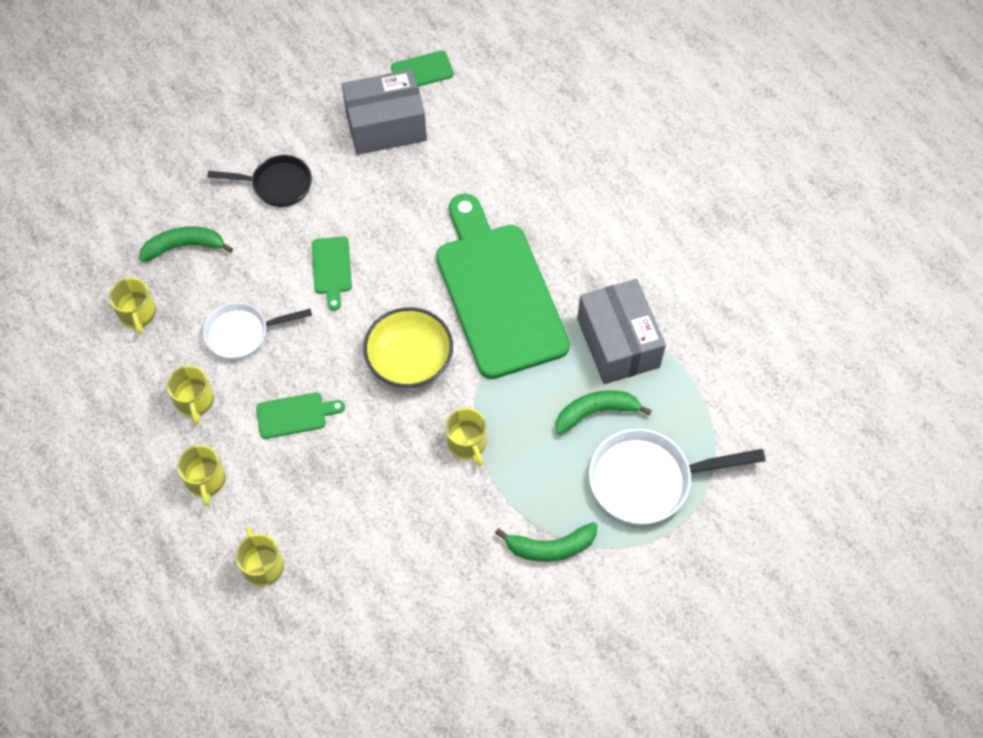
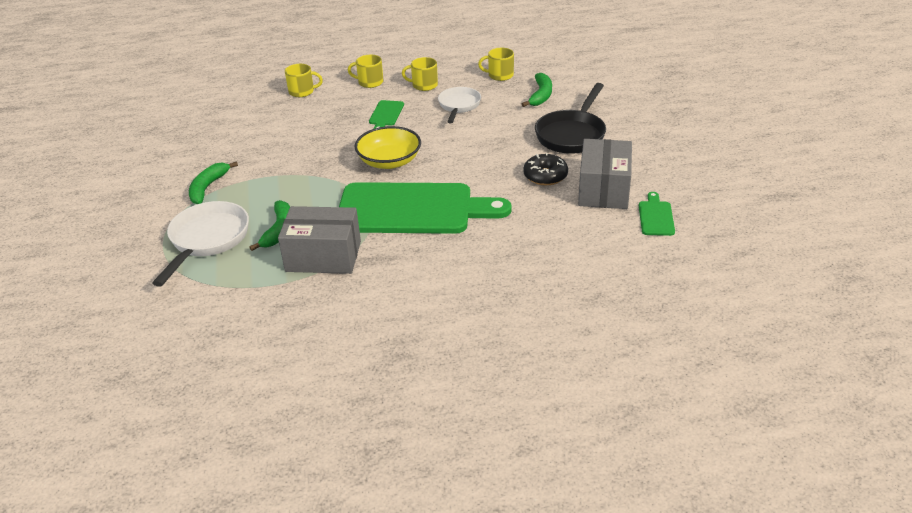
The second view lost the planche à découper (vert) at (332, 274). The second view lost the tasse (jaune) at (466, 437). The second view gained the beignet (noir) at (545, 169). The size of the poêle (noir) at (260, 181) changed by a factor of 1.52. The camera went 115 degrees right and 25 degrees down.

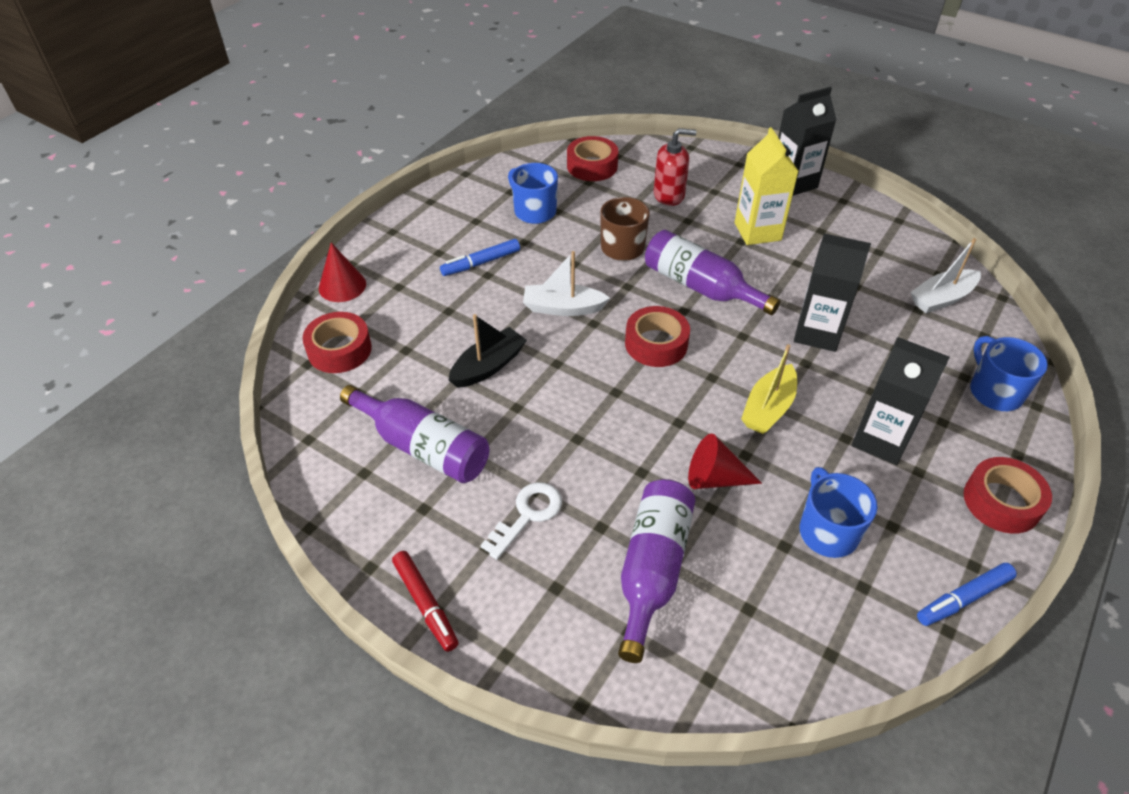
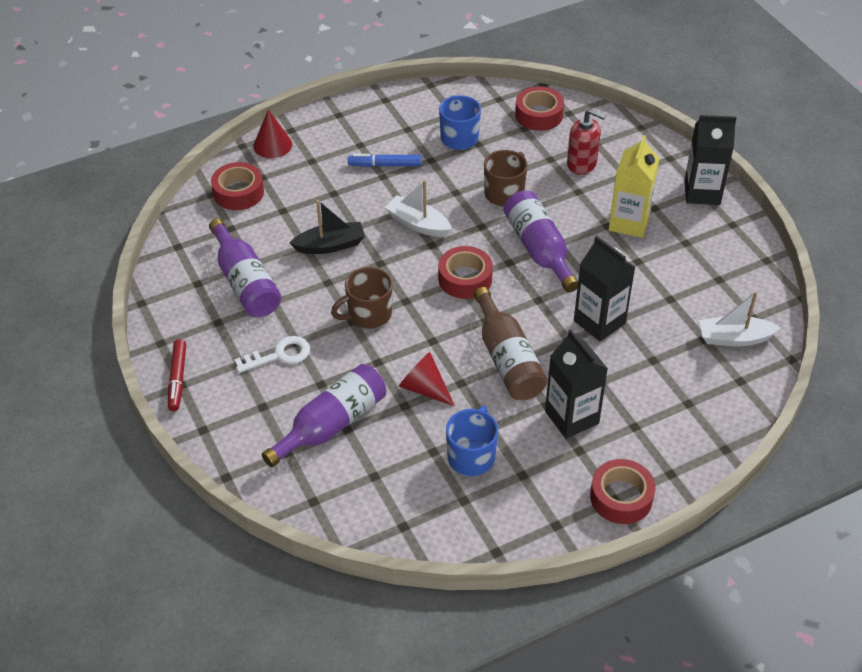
The second view lost the feutre (bleu) at (967, 594). The second view lost the tasse (bleu) at (1009, 373). The second view gained the tasse (marron) at (362, 298). Where the bateau (jaune) stood at (769, 389), the bouteille (marron) came to stand at (510, 343). The camera went 30 degrees right and 0 degrees up.

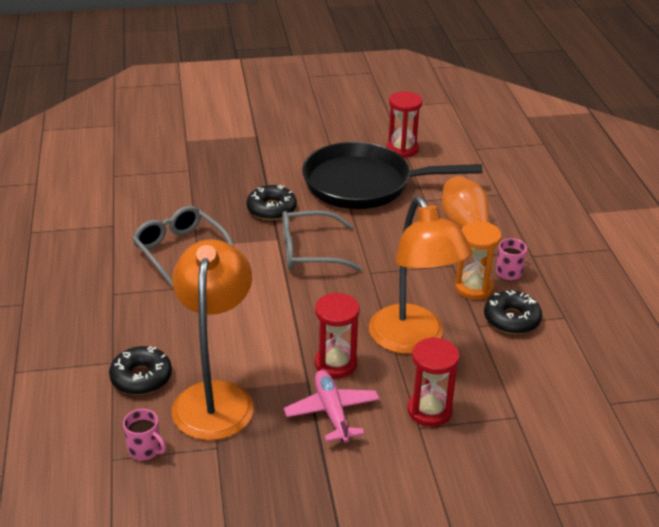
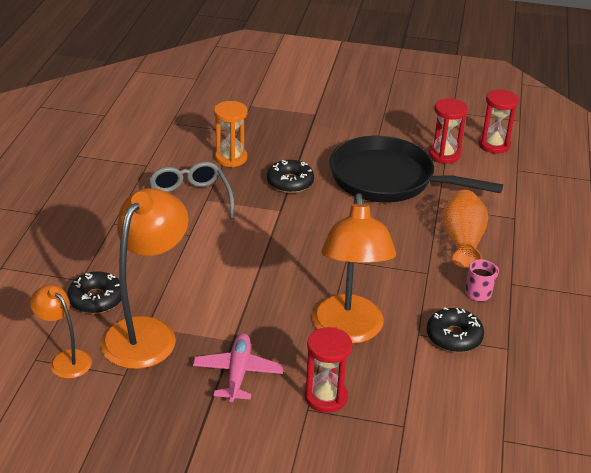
The second view lost the lunettes (gris) at (322, 240). The sablier (rouge) ended up elsewhere, having gone from (337, 335) to (499, 121). The sablier (orange) ended up elsewhere, having gone from (478, 260) to (230, 134). Where the tasse (rose) stood at (144, 435), the lampe (orange) came to stand at (61, 332). The camera went 20 degrees right and 0 degrees up.

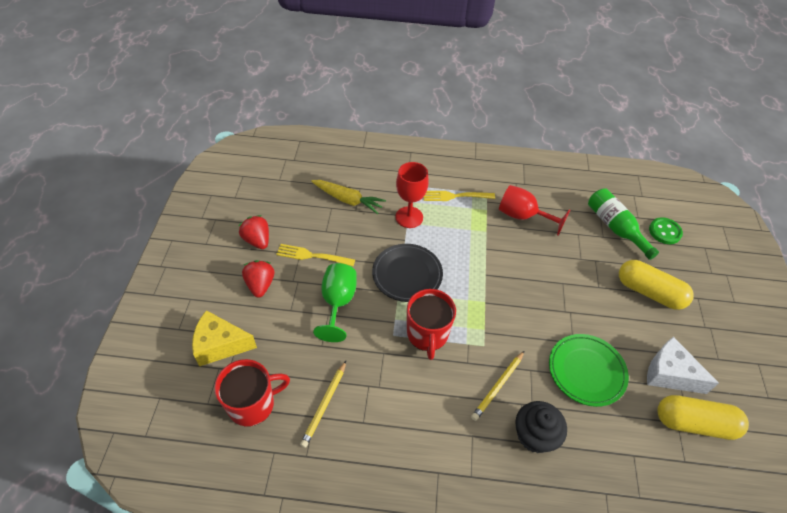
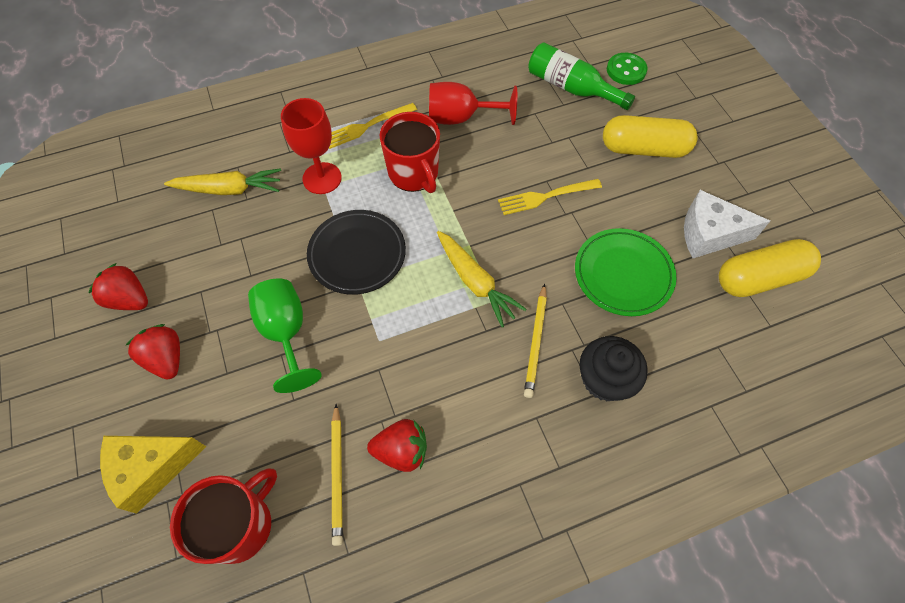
The second view gained the fraise (rouge) at (397, 445). The second view gained the carotte (jaune) at (481, 279). The fourchette (jaune) ended up elsewhere, having gone from (315, 255) to (550, 197). The tasse (rouge) ended up elsewhere, having gone from (431, 324) to (410, 152). The camera went 25 degrees left and 10 degrees up.

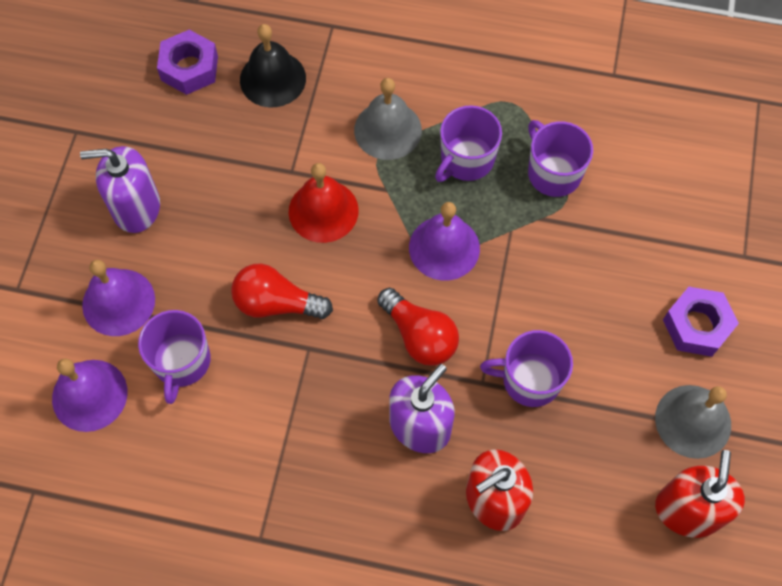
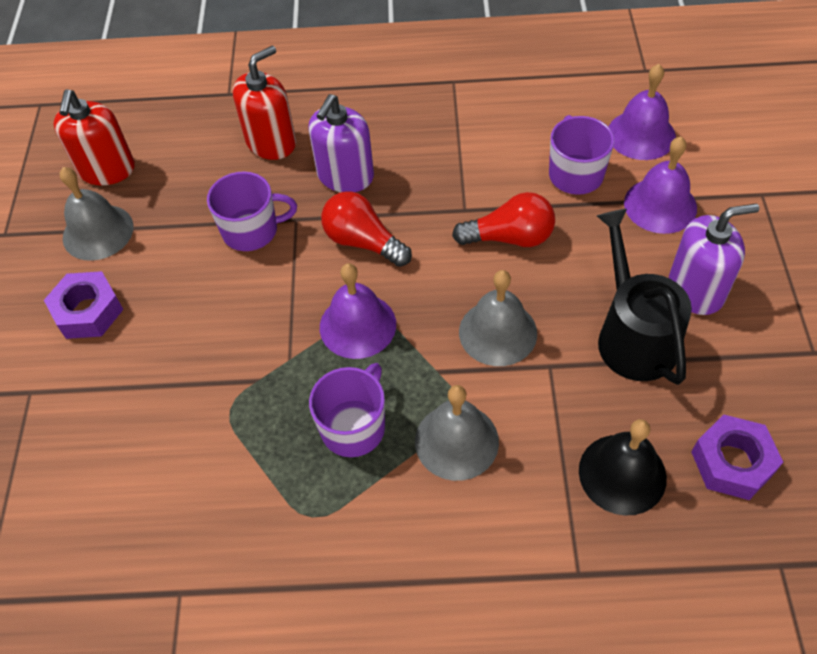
The second view lost the tasse (violet) at (560, 158). The second view gained the arrosoir (noir) at (644, 297). What was the cloche (rouge) at (324, 203) turned into the cloche (gris) at (498, 318). The camera went 170 degrees right and 10 degrees down.

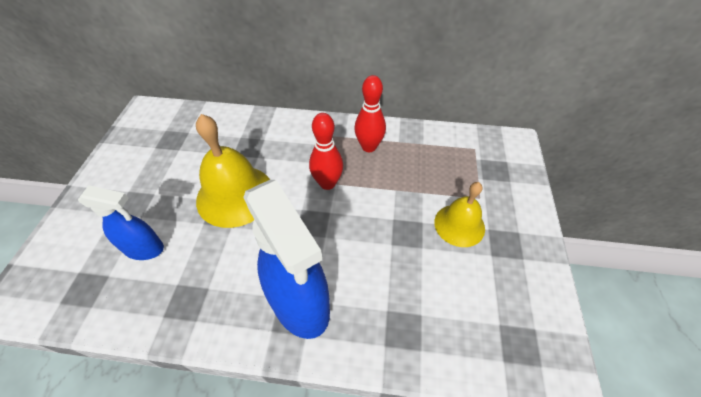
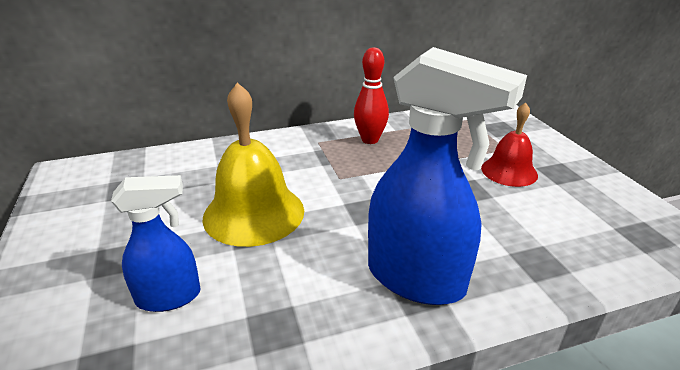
The second view lost the quille (rouge) at (326, 151). What was the cloche (jaune) at (459, 214) turned into the cloche (rouge) at (509, 144). The camera went 25 degrees left and 20 degrees down.

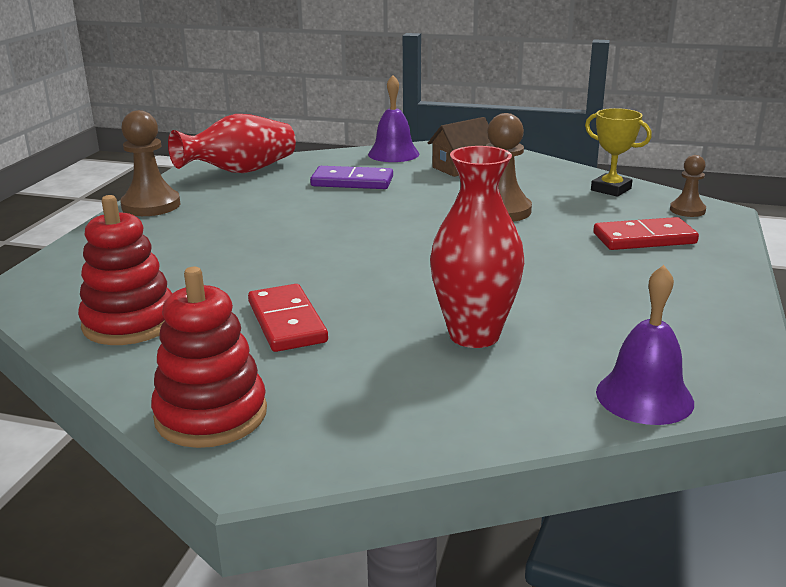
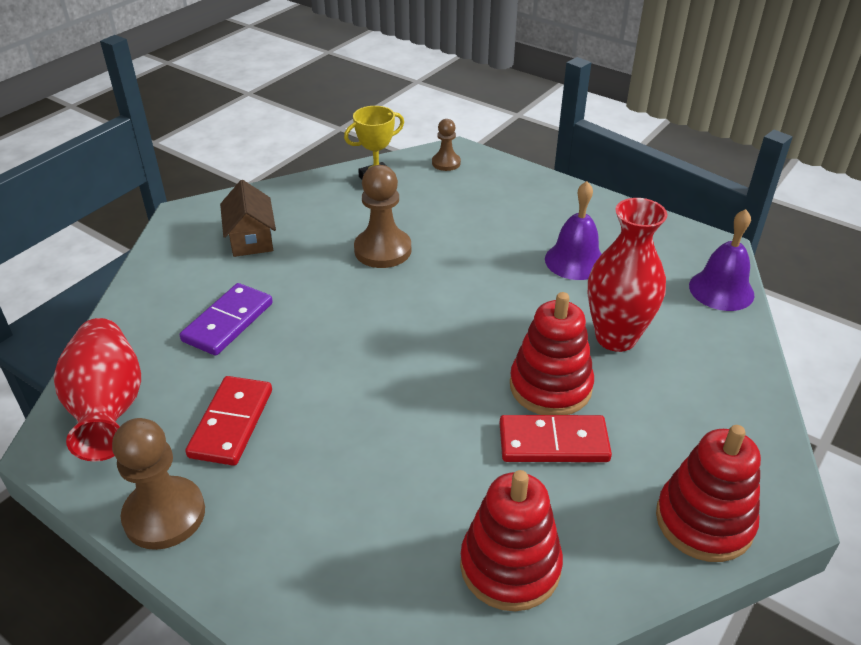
The second view gained the jouet à empiler (rouge) at (552, 353). The cloche (violet) ended up elsewhere, having gone from (393, 118) to (573, 230). The domino (rouge) ended up elsewhere, having gone from (646, 233) to (228, 421). The camera went 70 degrees left and 15 degrees up.

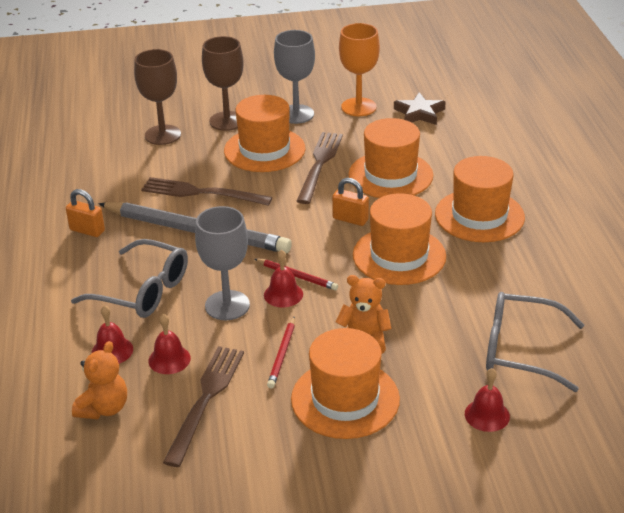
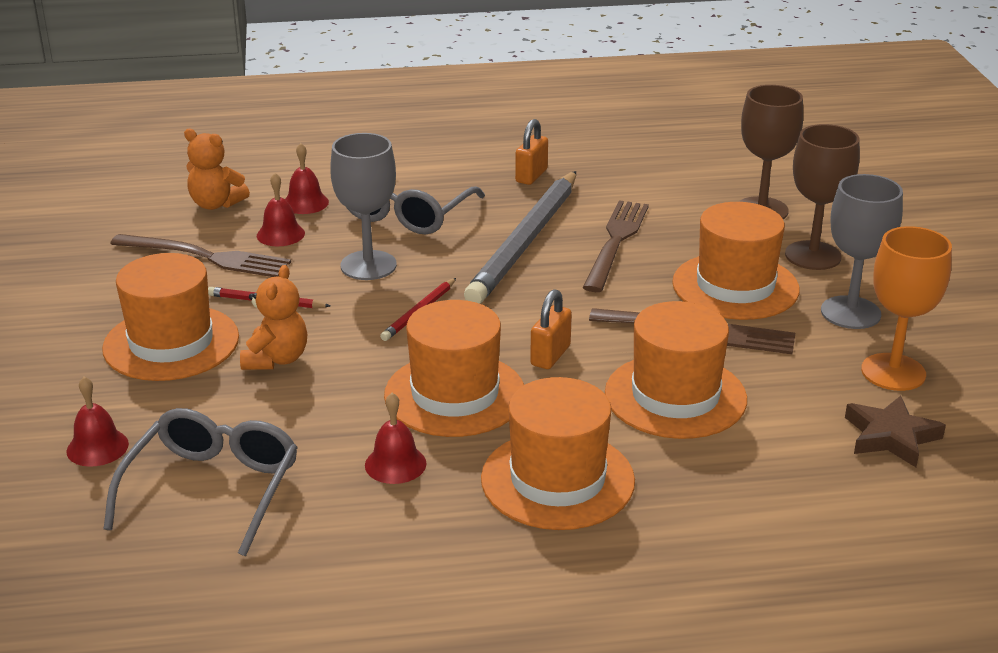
The cloche (rouge) ended up elsewhere, having gone from (283, 278) to (395, 438). The camera went 90 degrees right and 5 degrees down.

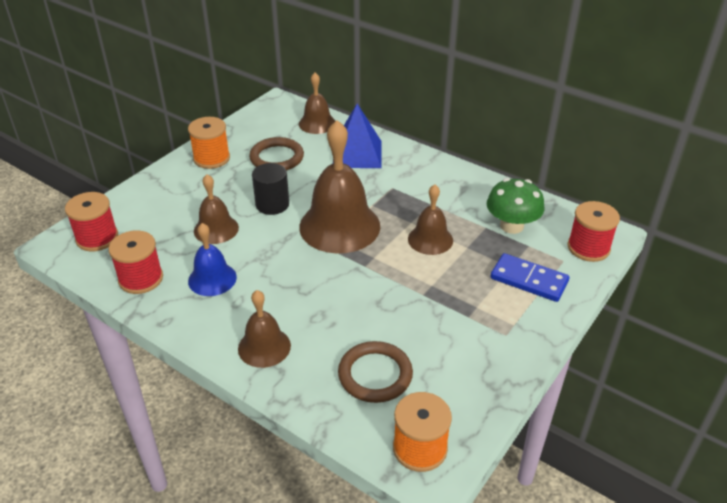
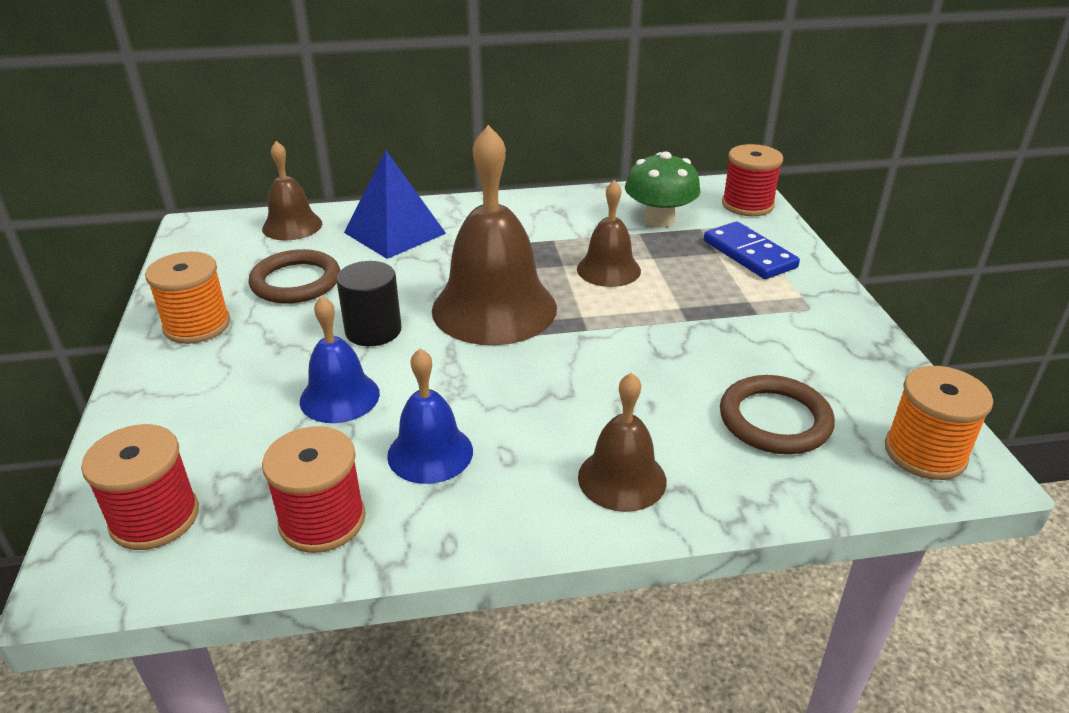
What was the cloche (marron) at (216, 209) turned into the cloche (bleu) at (340, 359). The domino (bleu) at (529, 277) ended up facing another way, 75 degrees clockwise from before. The camera went 45 degrees left and 5 degrees down.

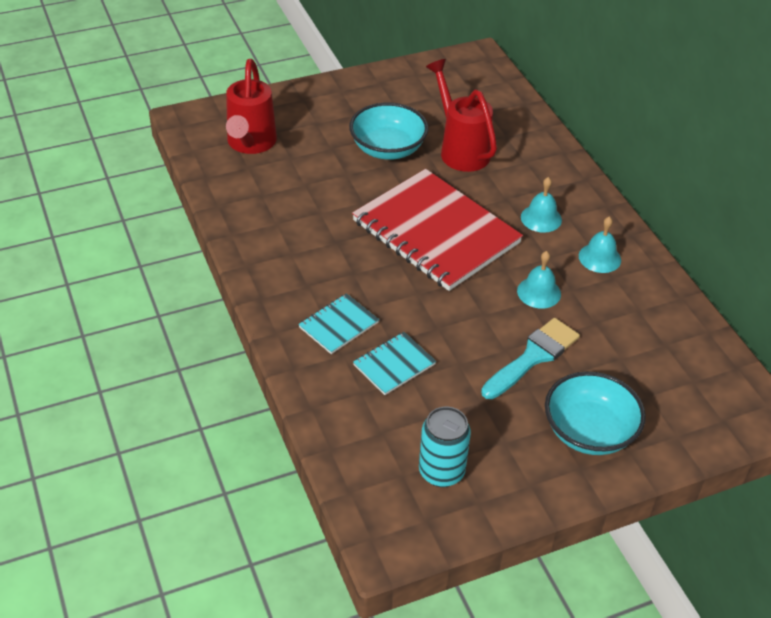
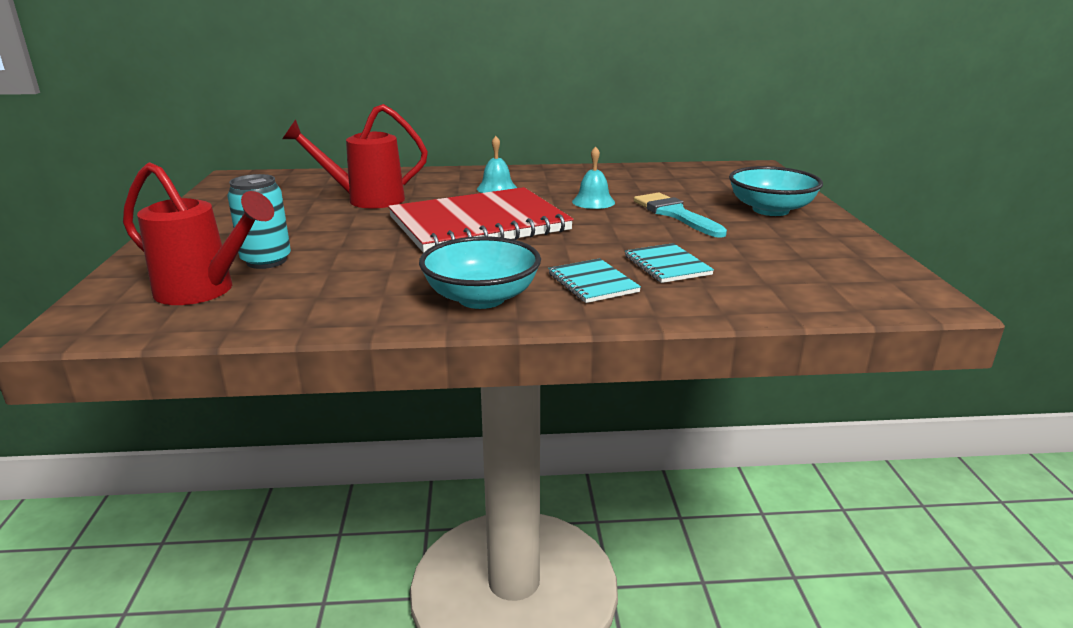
The second view lost the cloche (turquoise) at (600, 245). The bol (turquoise) ended up elsewhere, having gone from (388, 131) to (480, 272). The canette (turquoise) ended up elsewhere, having gone from (445, 447) to (259, 221). The camera went 70 degrees left and 20 degrees down.

